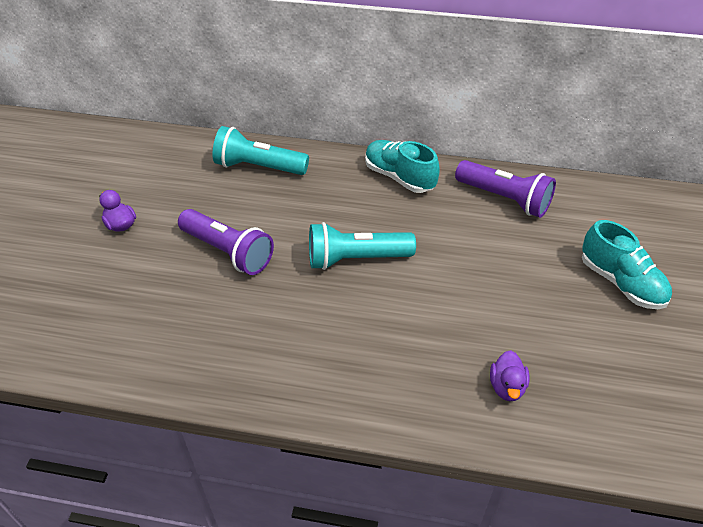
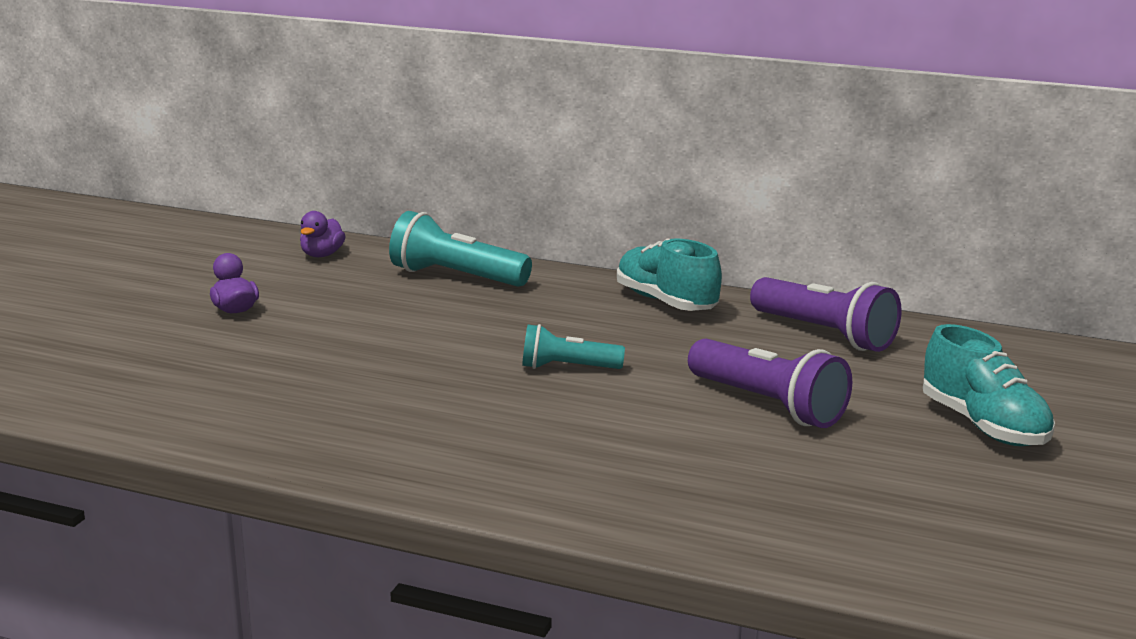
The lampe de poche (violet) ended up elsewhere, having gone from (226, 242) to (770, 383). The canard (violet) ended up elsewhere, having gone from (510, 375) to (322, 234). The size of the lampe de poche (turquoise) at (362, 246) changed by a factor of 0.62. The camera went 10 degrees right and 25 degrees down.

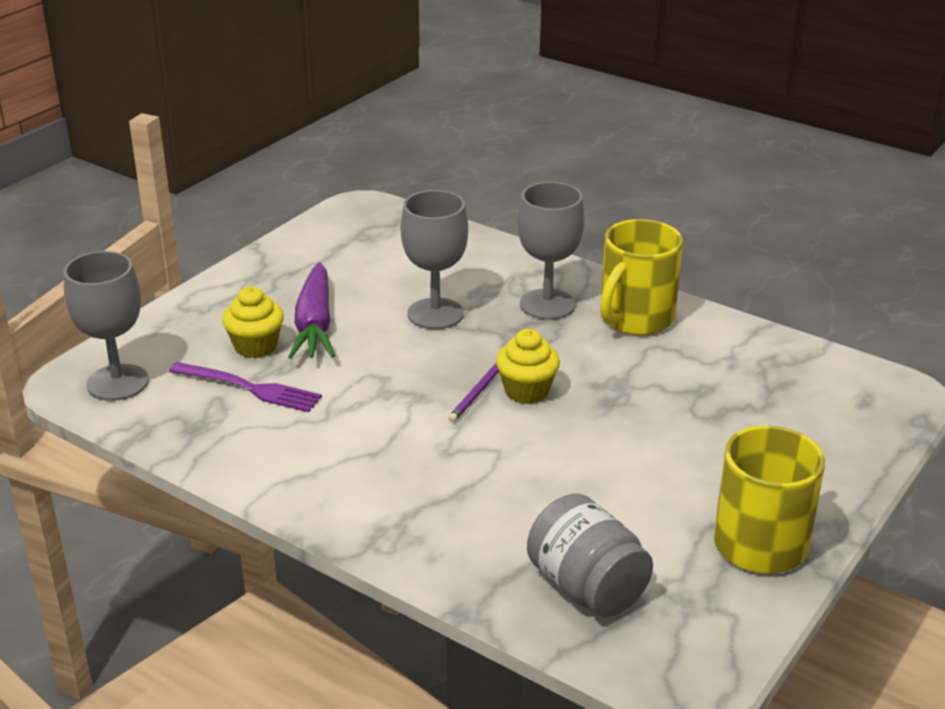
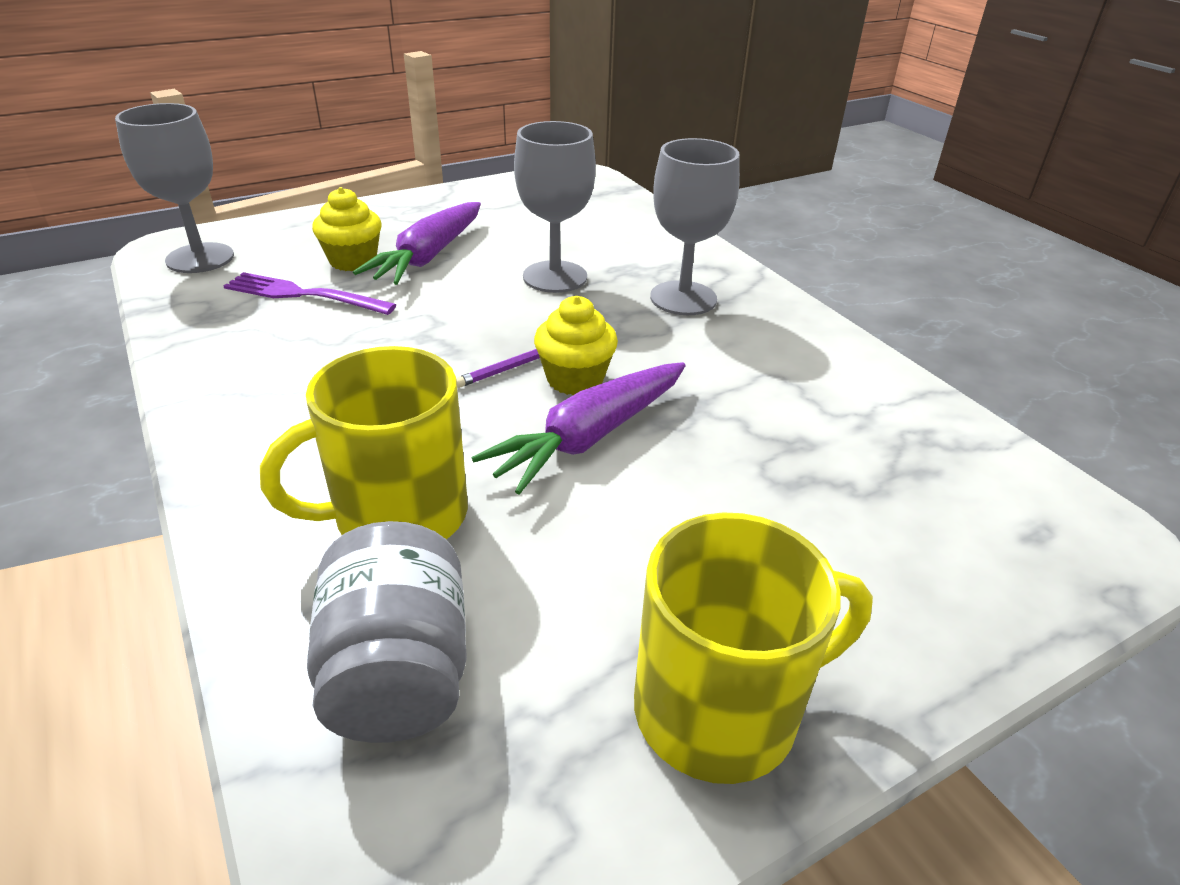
The second view gained the carotte (violet) at (579, 428). The tasse (jaune) ended up elsewhere, having gone from (641, 277) to (364, 442). The fourchette (violet) at (245, 387) ended up facing another way, 150 degrees clockwise from before. The camera went 25 degrees right and 5 degrees up.

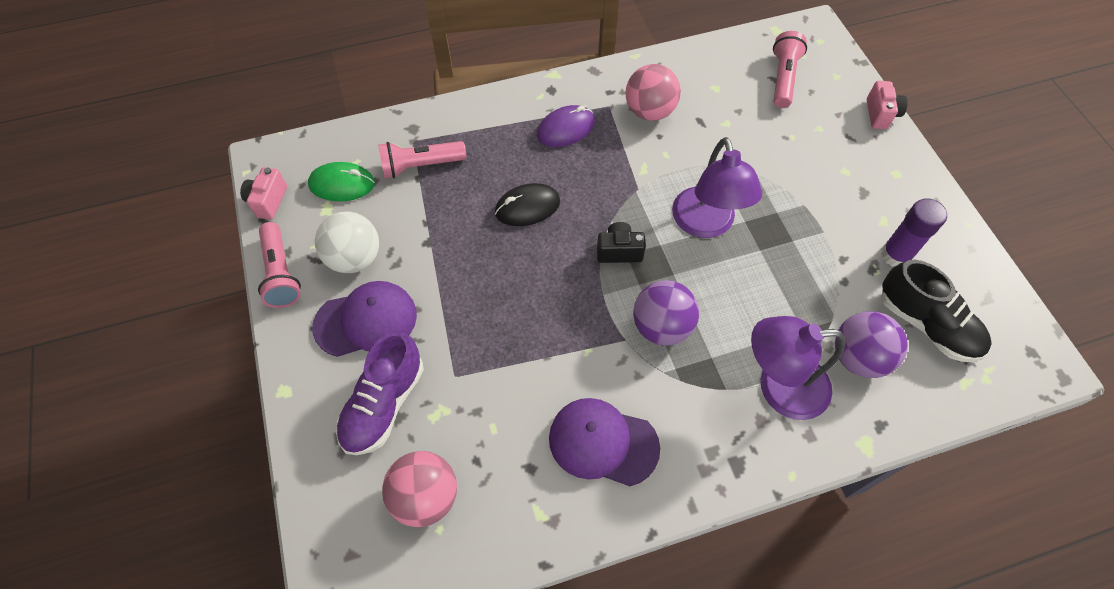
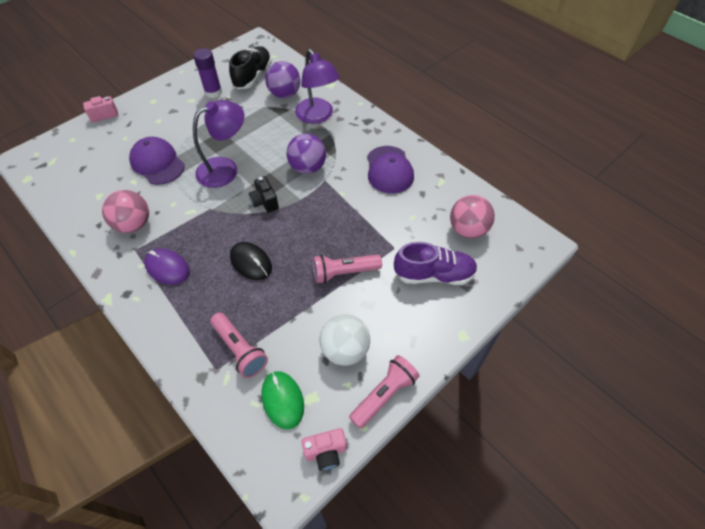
The casquette (violet) ended up elsewhere, having gone from (364, 319) to (157, 161). The lampe de poche (rose) ended up elsewhere, having gone from (790, 69) to (347, 269). The camera went 115 degrees left and 5 degrees down.

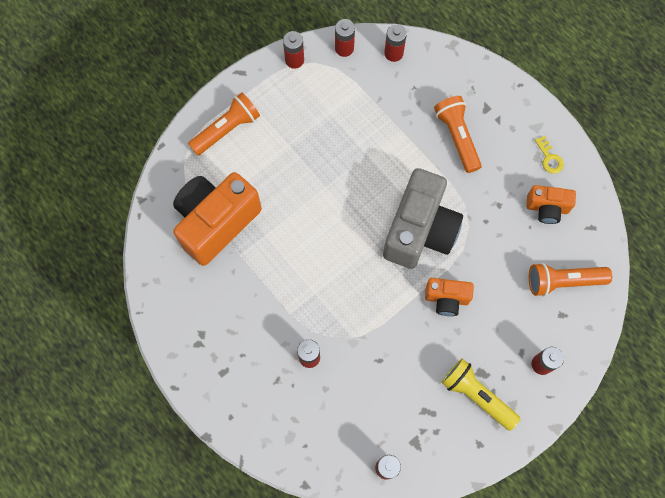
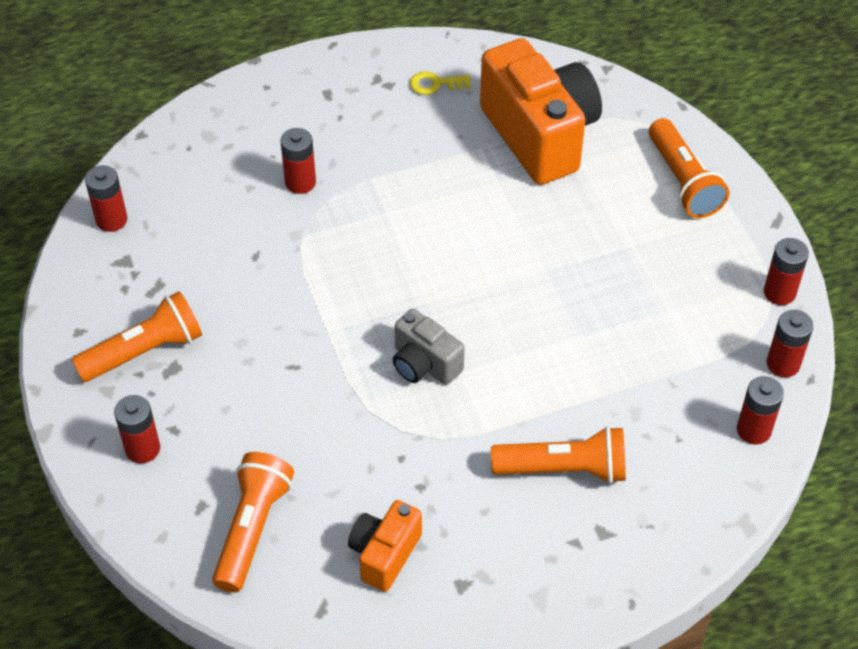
The second view lost the appareil photo (orange) at (449, 297). The clé (jaune) ended up elsewhere, having gone from (549, 155) to (440, 83). What was the lampe de poche (jaune) at (481, 394) turned into the lampe de poche (orange) at (137, 336). The size of the appareil photo (gris) at (423, 218) changed by a factor of 0.51. The camera went 110 degrees right and 20 degrees down.

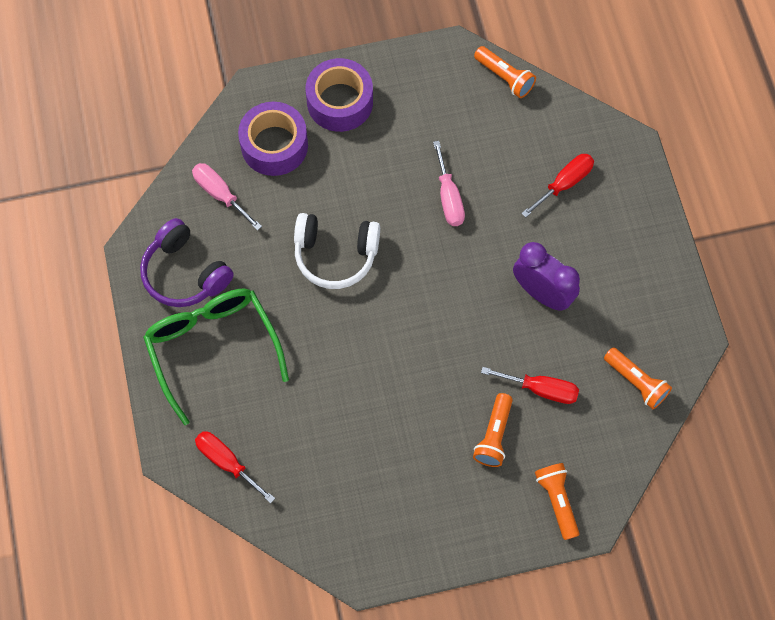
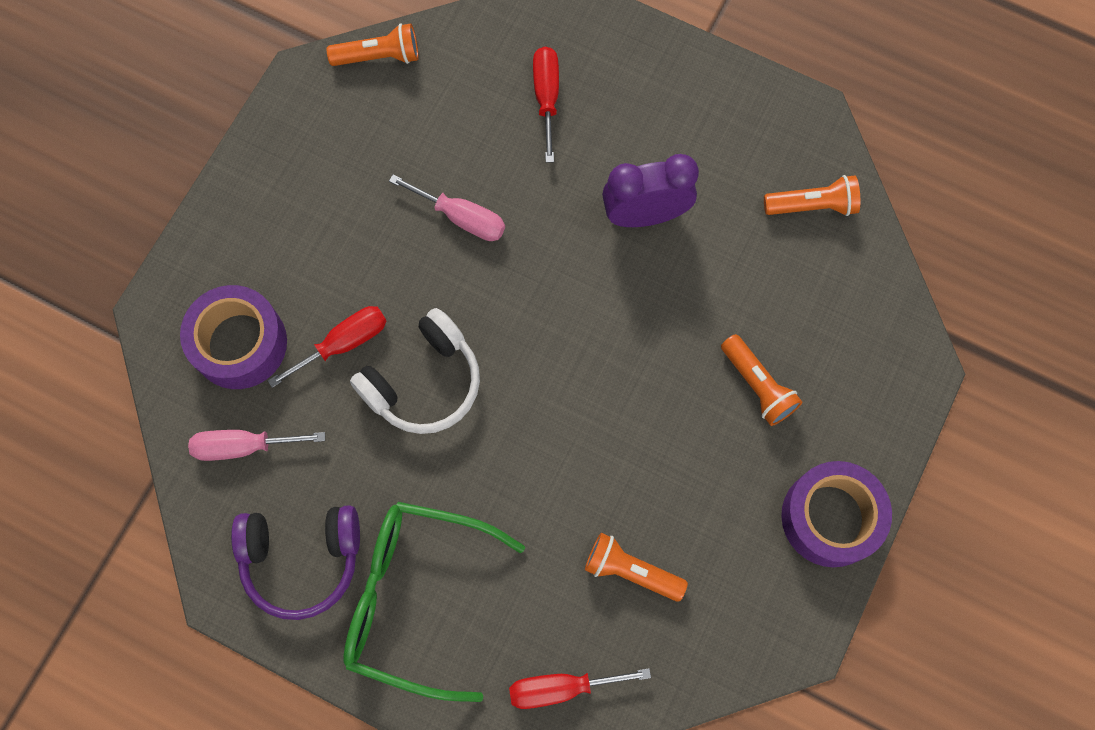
The ruban adhésif (violet) ended up elsewhere, having gone from (339, 95) to (836, 514). The tournevis (rouge) ended up elsewhere, having gone from (530, 385) to (327, 347). The lampe de poche (orange) ended up elsewhere, having gone from (557, 501) to (636, 567). The camera went 50 degrees left and 5 degrees up.

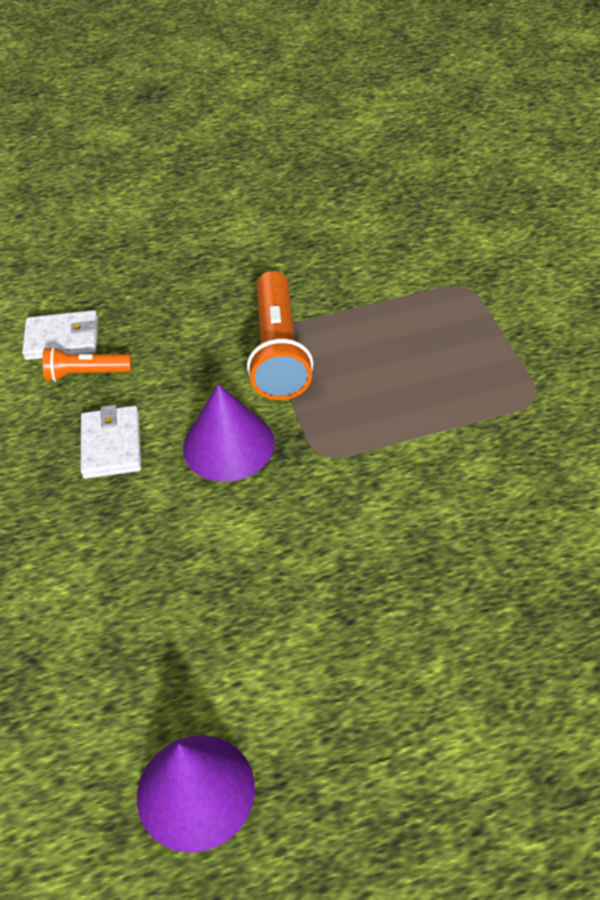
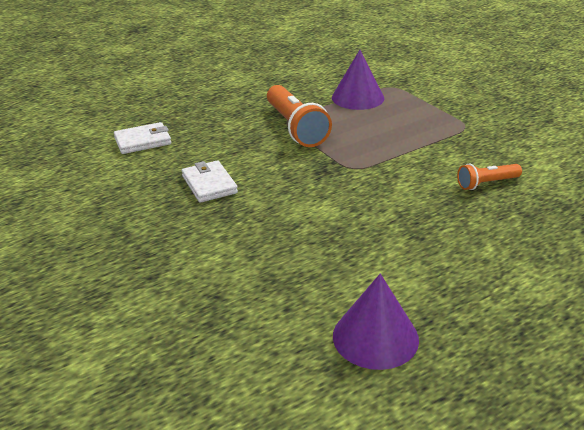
The lampe de poche (orange) ended up elsewhere, having gone from (87, 364) to (489, 176). The cône (violet) ended up elsewhere, having gone from (229, 433) to (358, 80). The camera went 20 degrees left and 15 degrees down.

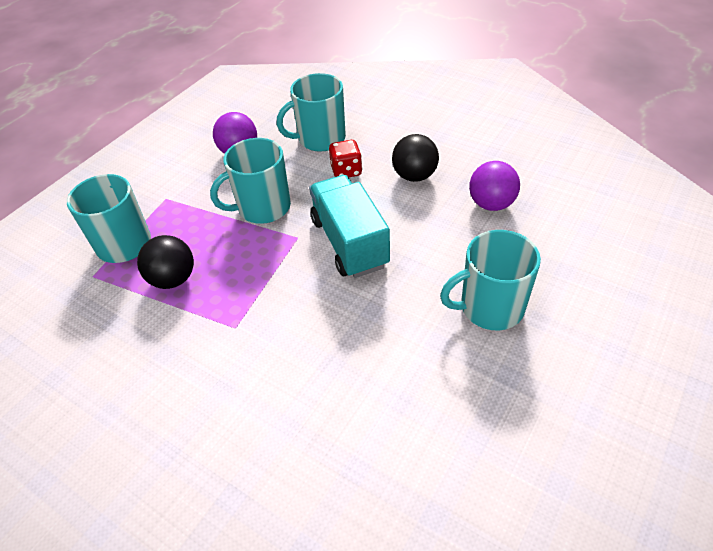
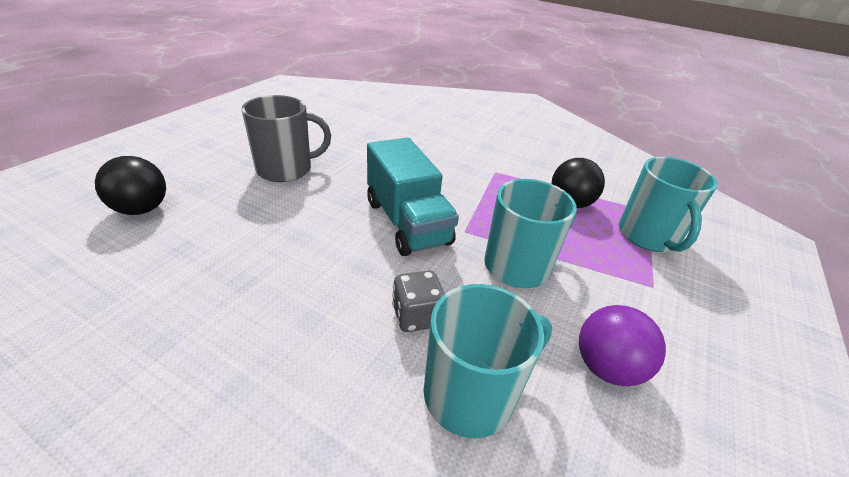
The second view lost the balle (violet) at (494, 186). The balle (noir) ended up elsewhere, having gone from (415, 158) to (130, 185). What was the dé (rouge) at (345, 158) turned into the dé (gris) at (418, 301). What was the tasse (turquoise) at (490, 280) turned into the tasse (gris) at (286, 138). The camera went 170 degrees right and 10 degrees down.

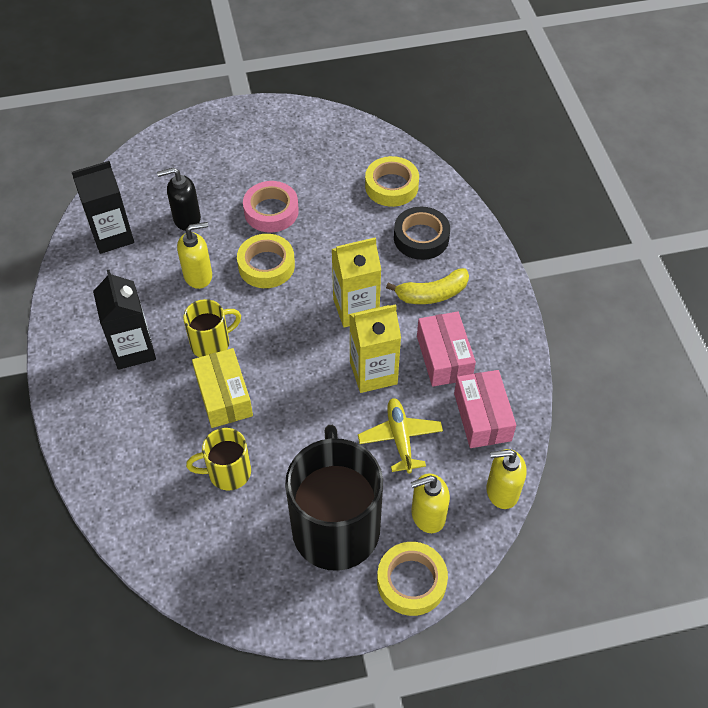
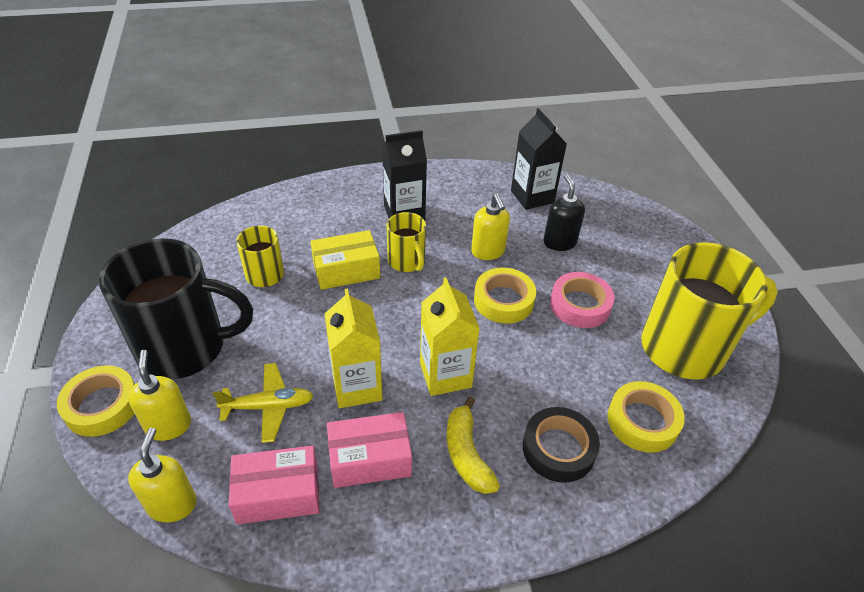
The second view gained the tasse (jaune) at (709, 311). The camera went 90 degrees right and 10 degrees down.

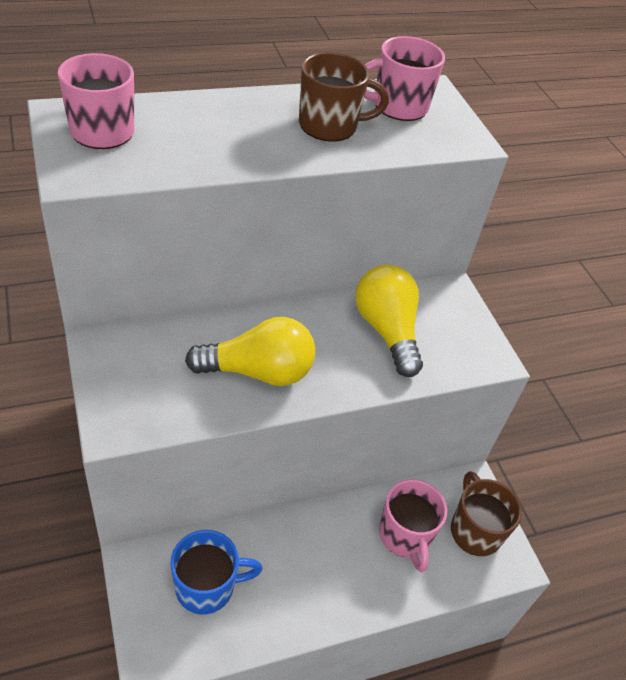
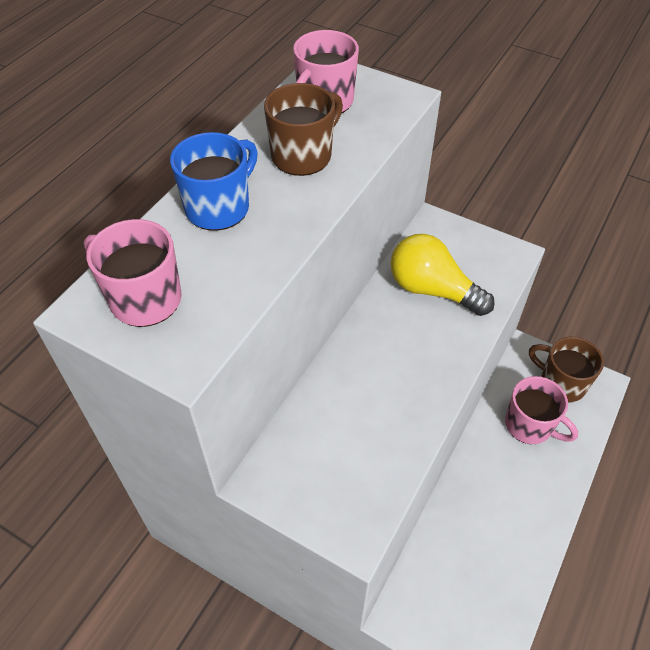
The second view lost the ampoule (jaune) at (250, 351). The tasse (bleu) ended up elsewhere, having gone from (216, 572) to (214, 181). The camera went 35 degrees left and 5 degrees up.

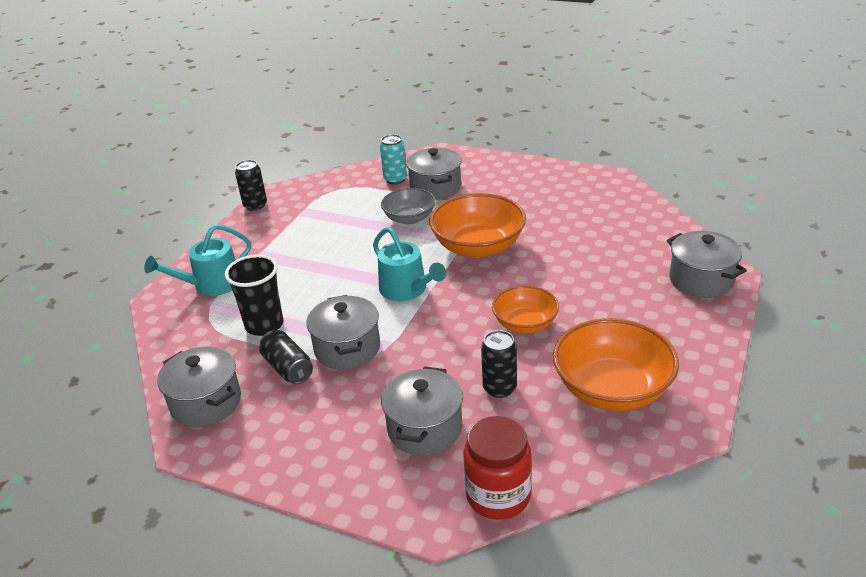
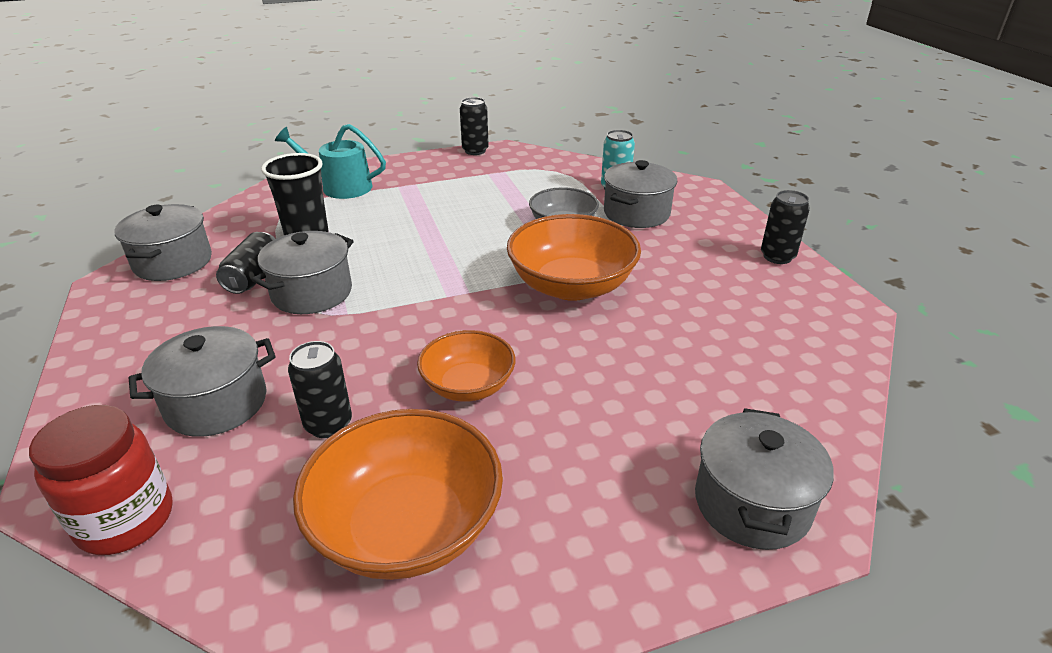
The second view lost the arrosoir (turquoise) at (409, 264). The second view gained the canette (noir) at (785, 227). The camera went 45 degrees right and 0 degrees up.

